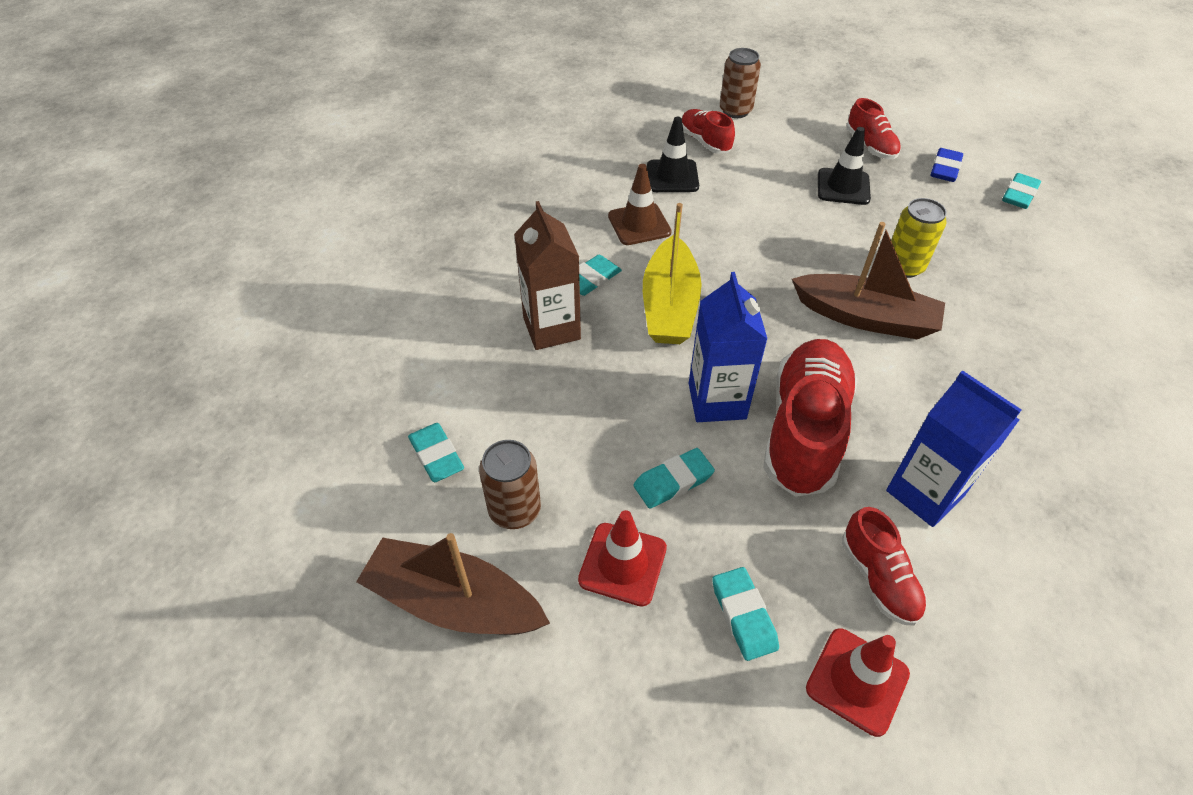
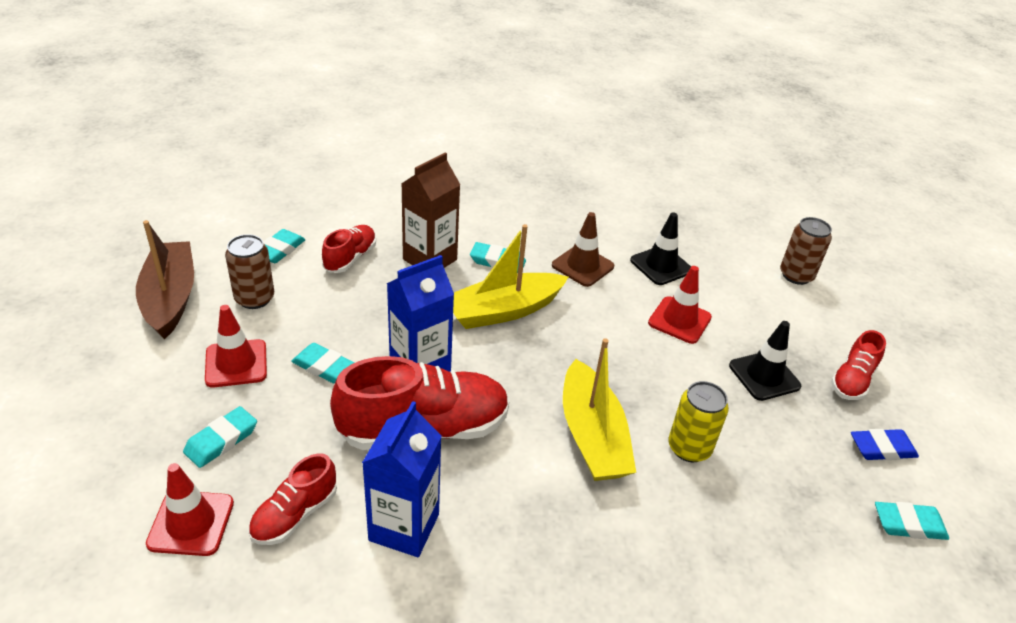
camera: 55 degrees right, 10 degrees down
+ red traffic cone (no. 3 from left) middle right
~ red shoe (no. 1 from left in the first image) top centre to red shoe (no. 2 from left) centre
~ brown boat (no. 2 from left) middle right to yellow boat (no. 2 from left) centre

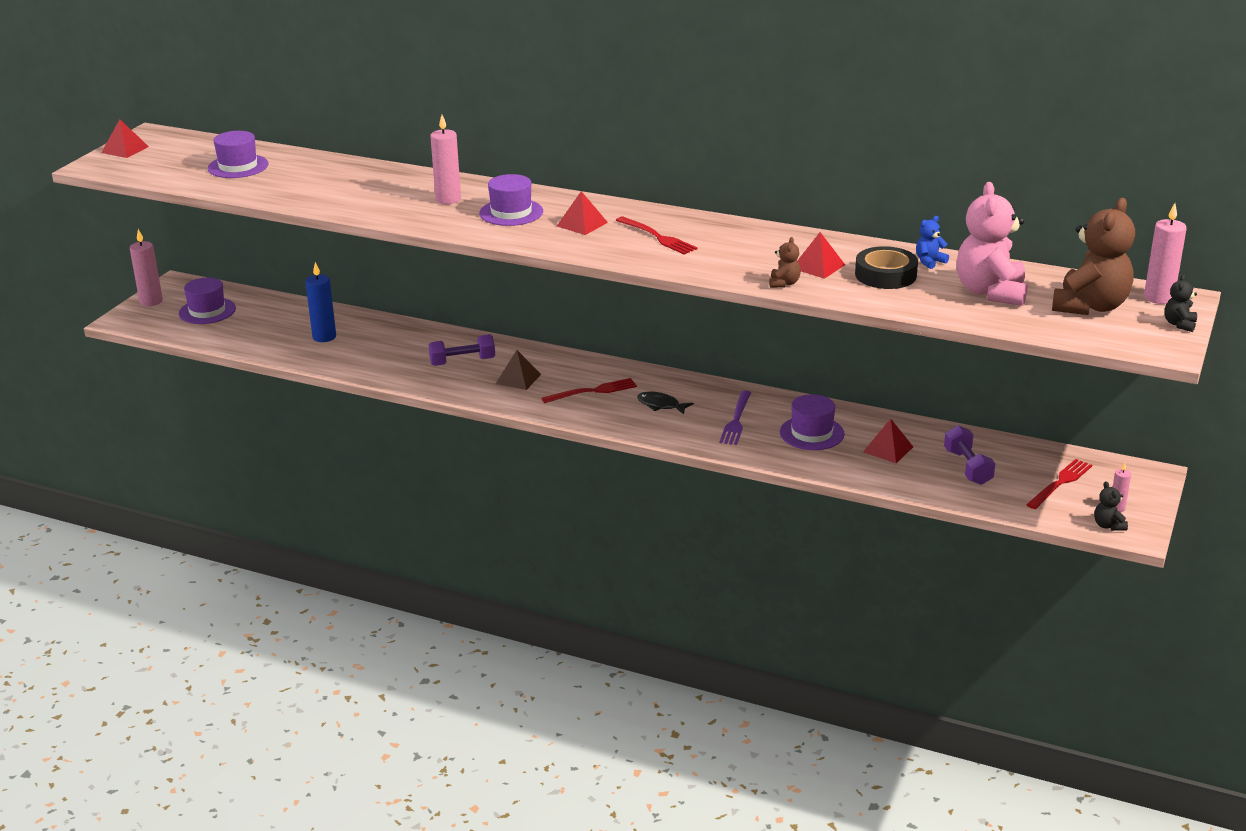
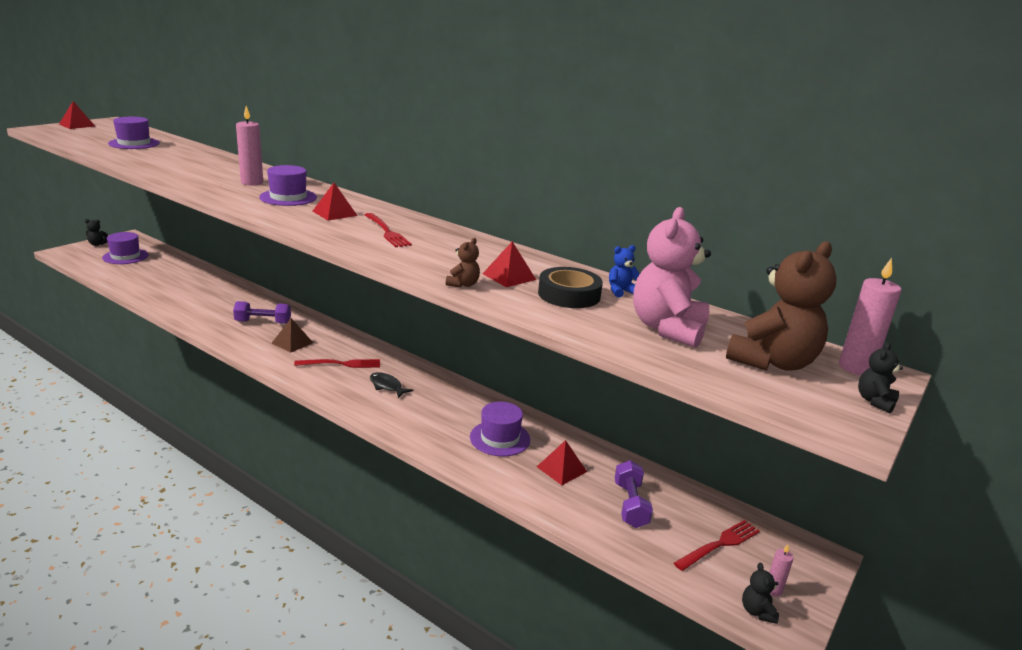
camera: 10 degrees right, 5 degrees down
- blue candle middle left
- purple fork centre
~ pink candle (no. 1 from left) top left to black teddy bear (no. 1 from left) middle left

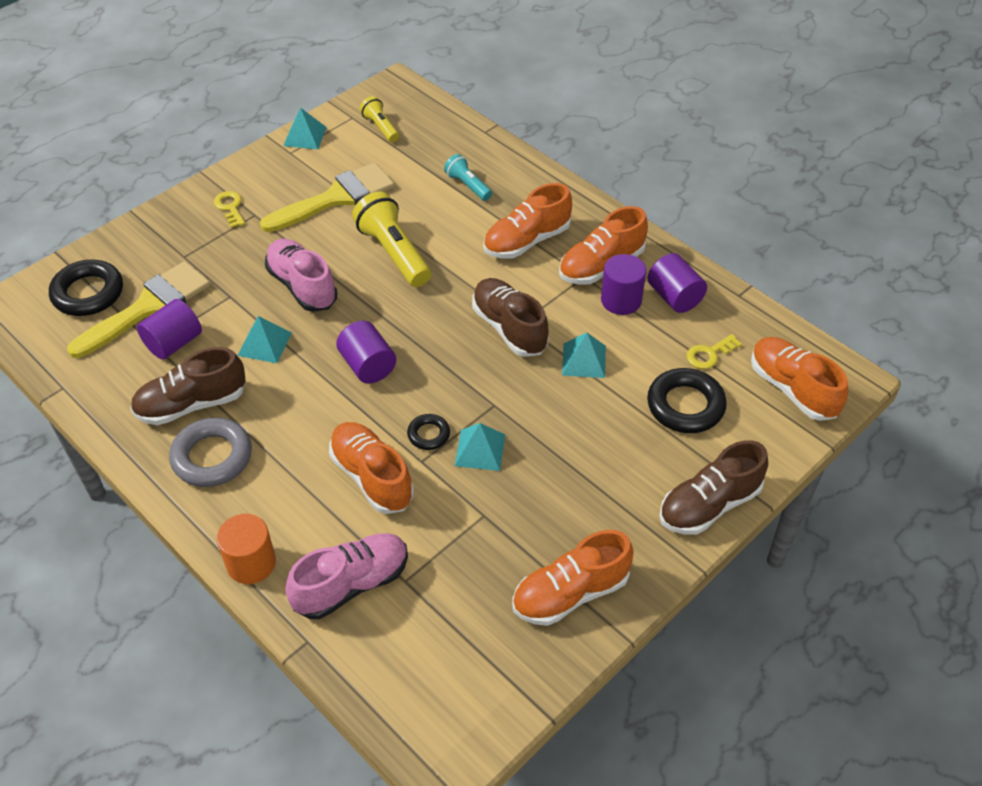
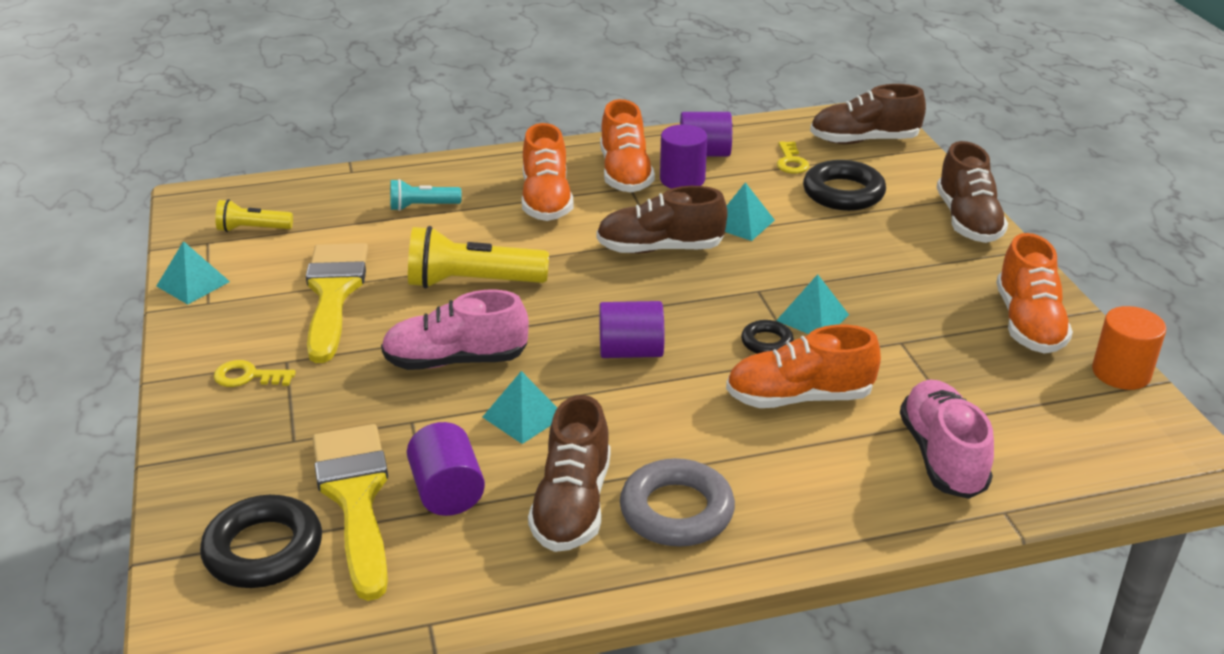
camera: 60 degrees left, 15 degrees down
~ orange cylinder bottom left to middle right
~ orange shoe (no. 5 from left) middle right to brown shoe (no. 3 from left) top right

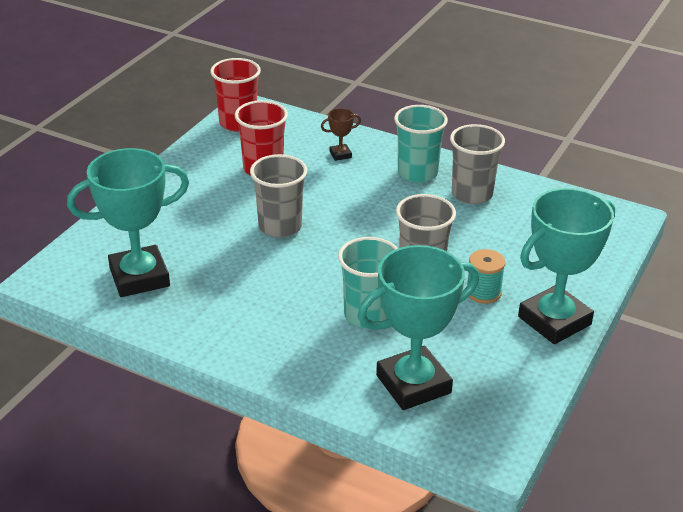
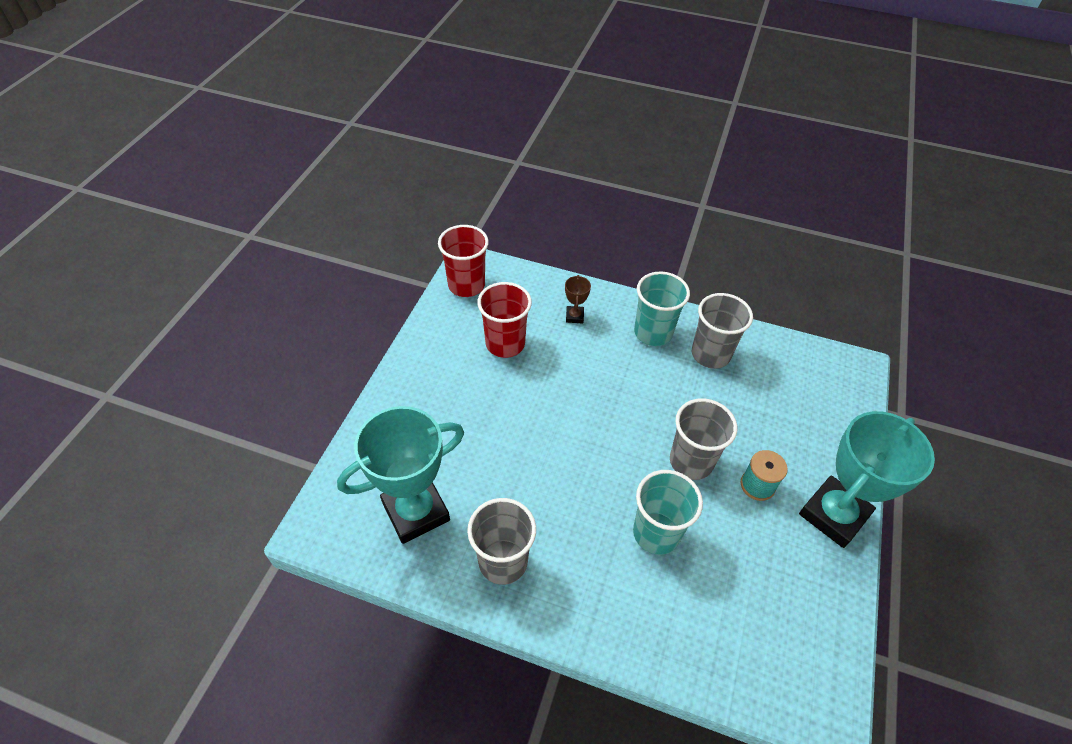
camera: 10 degrees left, 15 degrees up
- turquoise trophy (no. 2 from left) centre
~ grey cup (no. 1 from left) centre to bottom centre
~ brown trophy top centre = centre 60 degrees counterclockwise

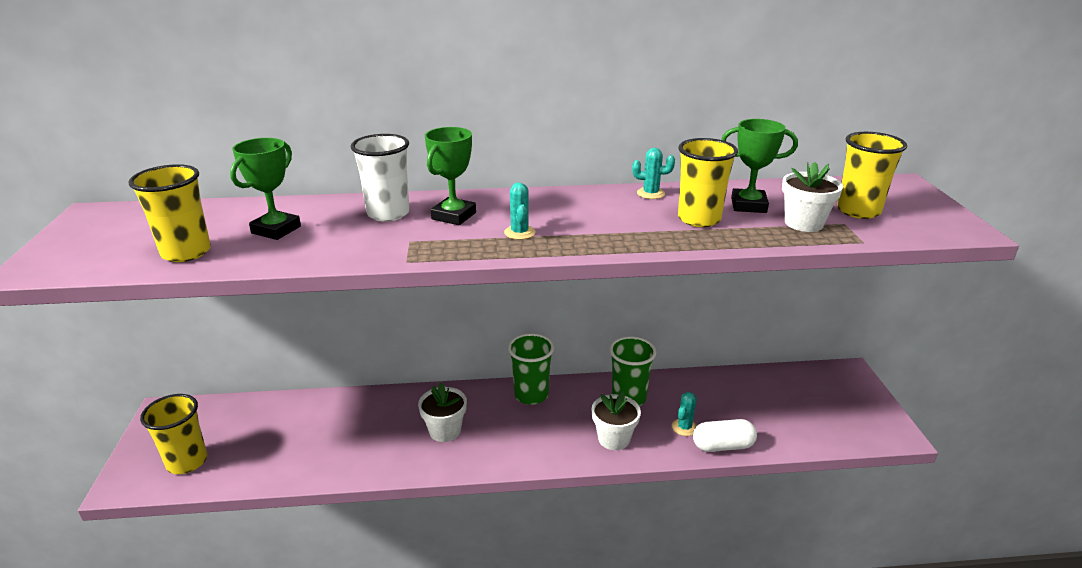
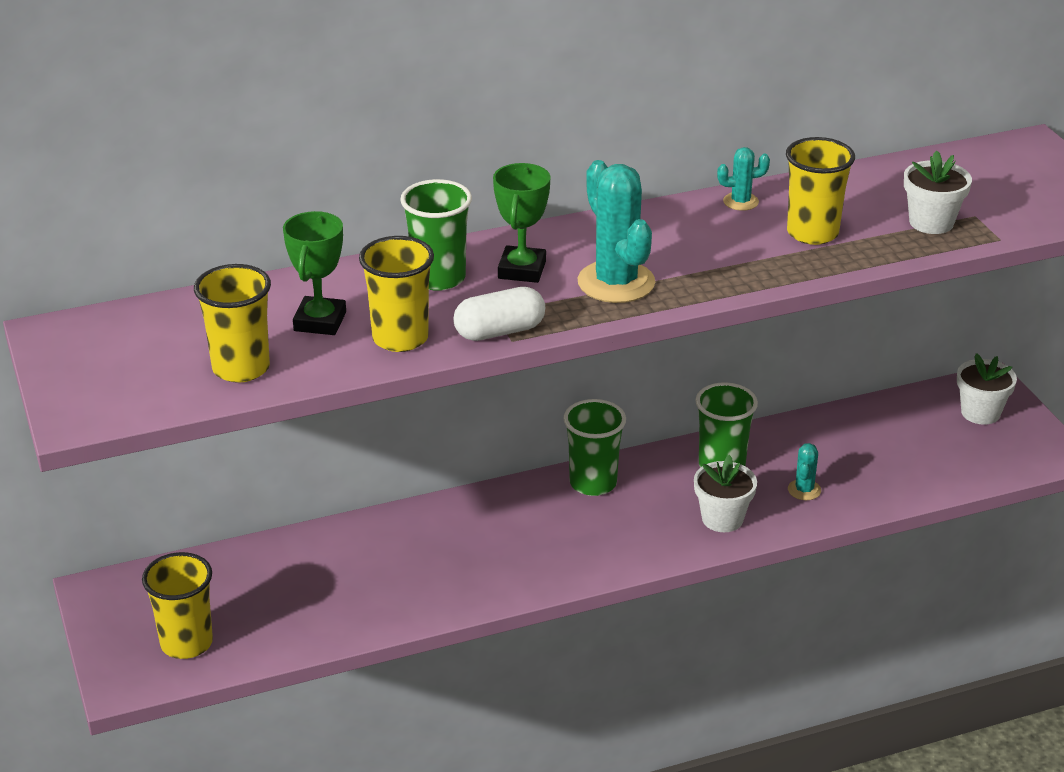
camera: 15 degrees left, 5 degrees up
- green trophy (no. 3 from left) top right
~ white flower pot (no. 1 from left in the first image) bottom centre to white flower pot (no. 3 from left) middle right
~ white capsule bottom right to centre
~ yellow cup (no. 4 from left in the first image) top right to yellow cup (no. 3 from left) centre
~ white cup top centre to green cup (no. 1 from left) top centre
~ turquoise cactus (no. 1 from left) centre = top centre x2.05

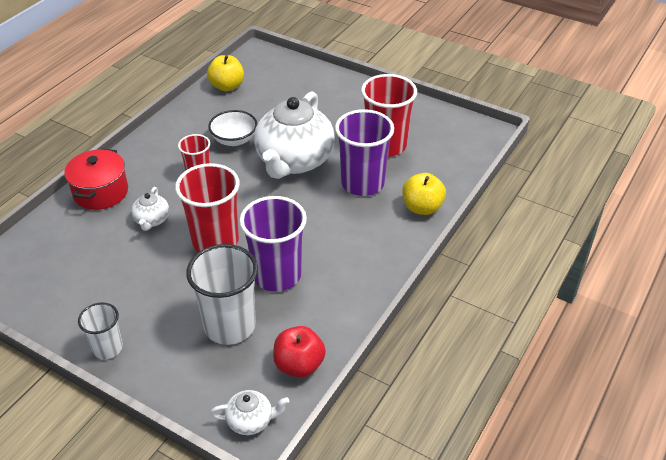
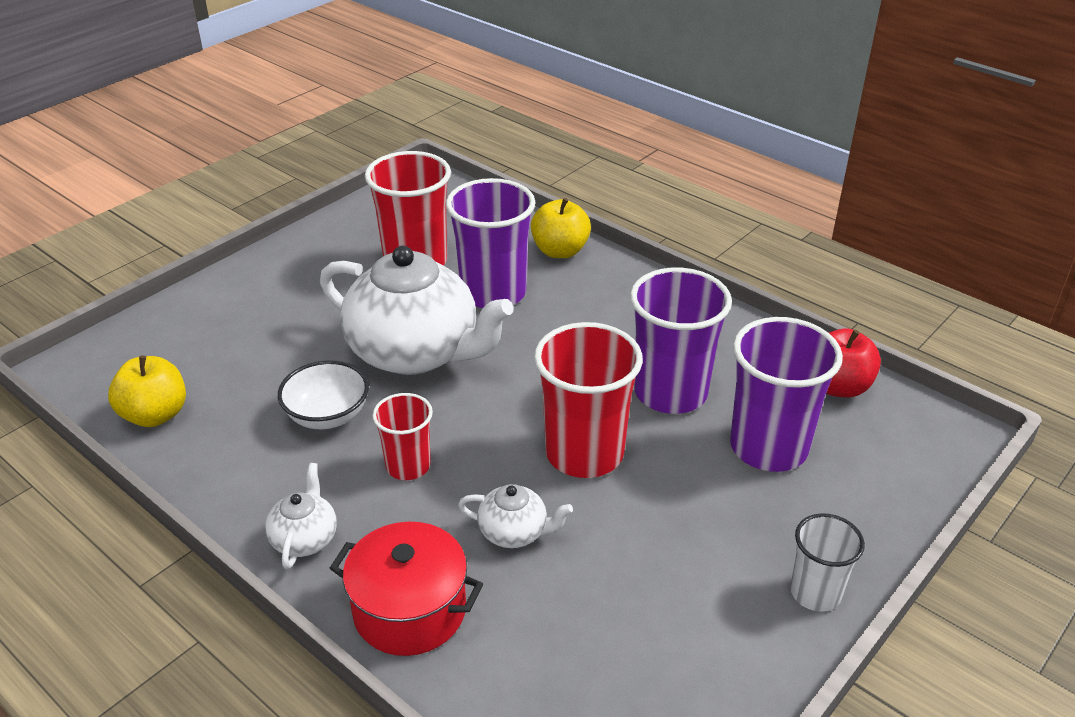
camera: 80 degrees left, 5 degrees down
~ white teapot (no. 2 from left in the first image) bottom centre to white teapot (no. 1 from left) bottom left
~ white cup (no. 2 from left) centre to purple cup (no. 3 from left) middle right

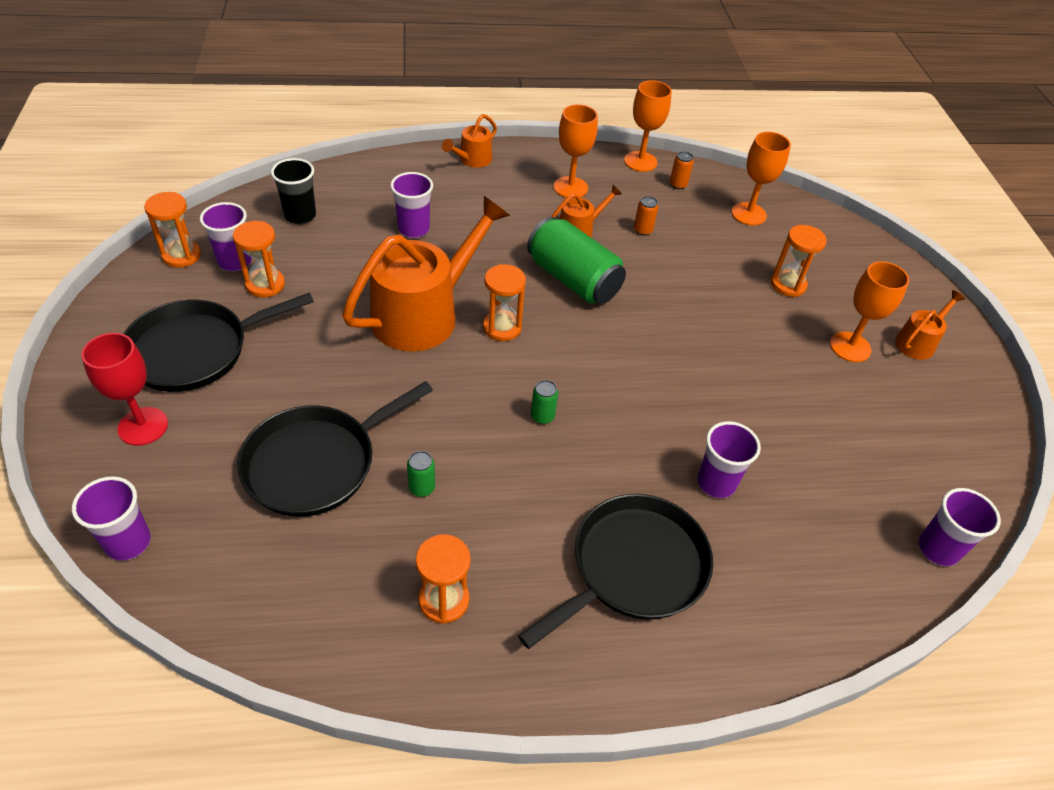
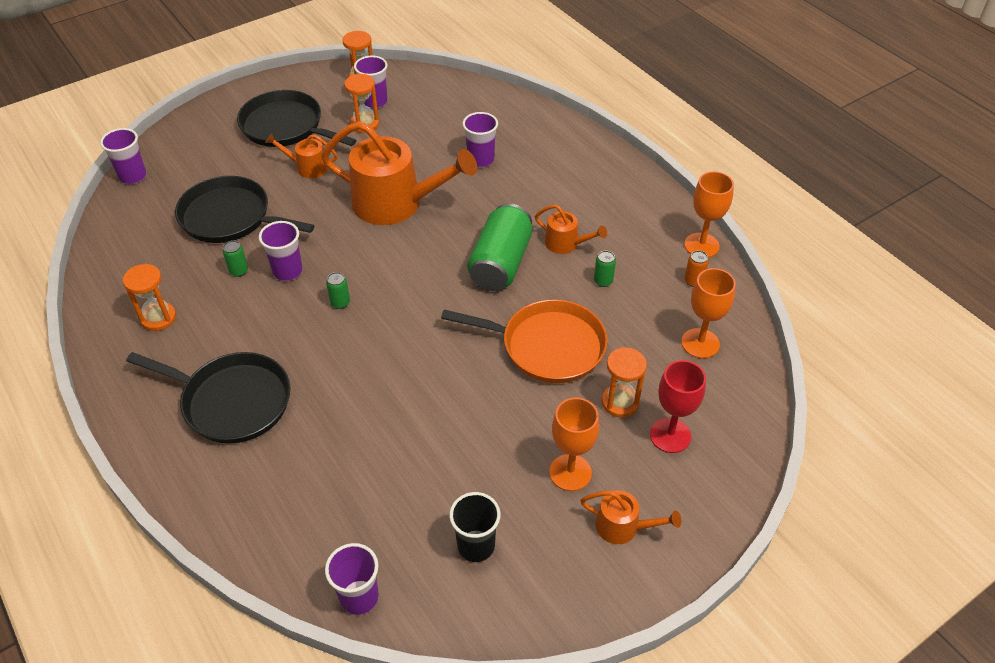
camera: 65 degrees right, 0 degrees up
- orange hourglass (no. 4 from left) centre
- orange goblet (no. 1 from left) top centre
+ orange pan centre
~ red goblet middle left to middle right
~ black cup top left to bottom centre
~ orange watering can (no. 2 from left in the first image) top centre to orange watering can (no. 1 from left) top left
~ purple cup (no. 4 from left in the first image) middle right to purple cup (no. 2 from left) middle left
~ orange can (no. 1 from left) top centre to green can (no. 4 from left) centre

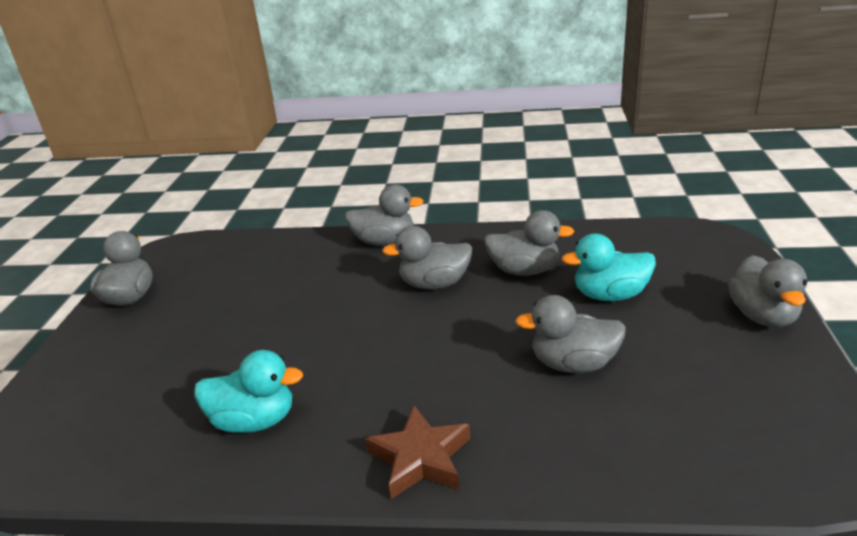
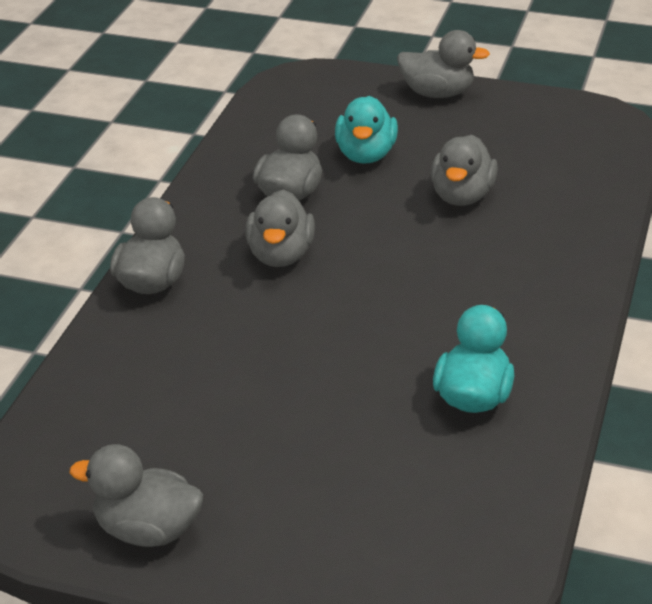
camera: 80 degrees left, 5 degrees up
- brown star bottom centre

